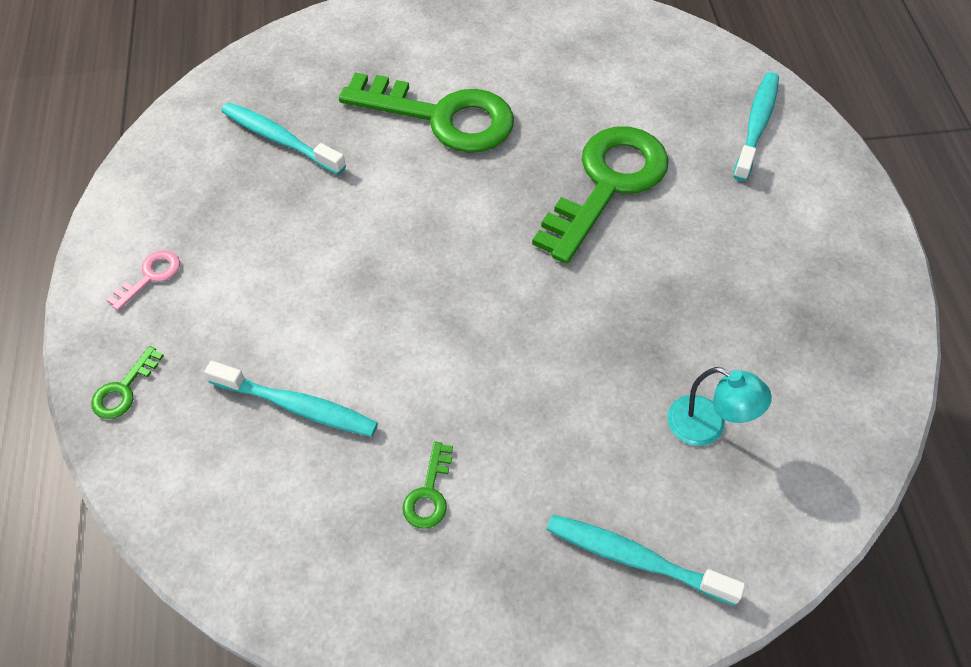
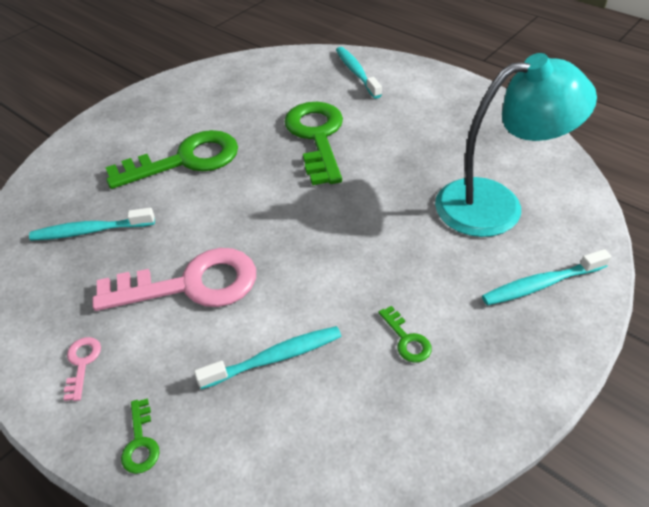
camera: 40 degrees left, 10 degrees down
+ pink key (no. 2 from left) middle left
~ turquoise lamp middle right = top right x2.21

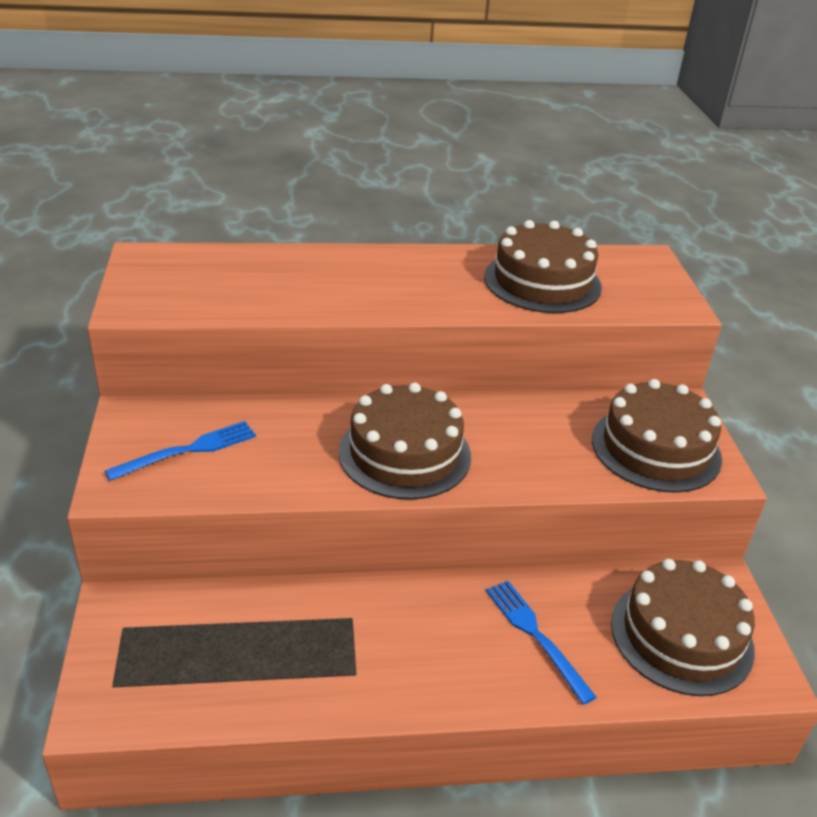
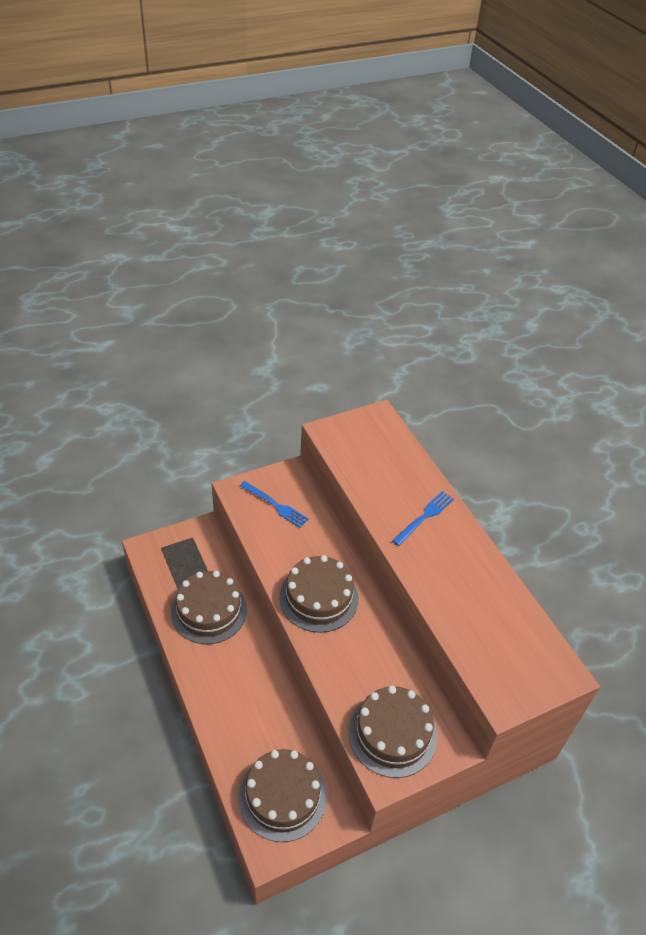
camera: 70 degrees right, 10 degrees up
~ brown cake (no. 2 from left in the first image) top centre to brown cake (no. 1 from left) middle left
~ blue fork (no. 2 from left) bottom centre to centre

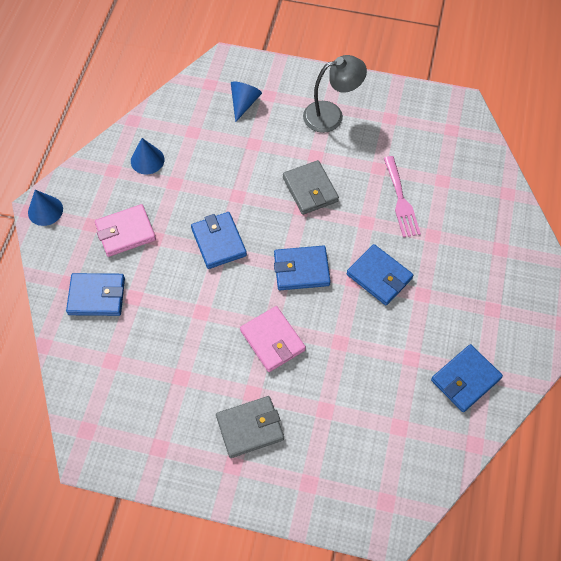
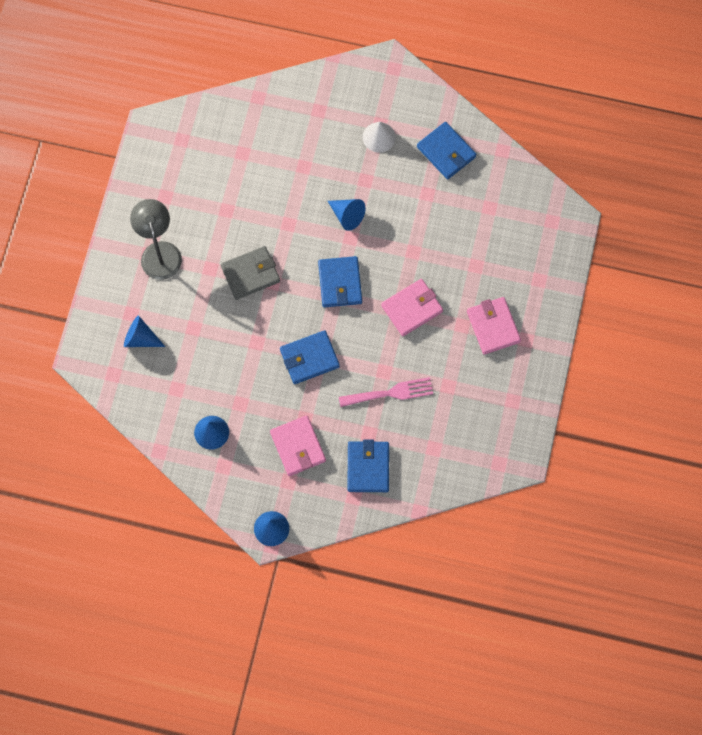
camera: 90 degrees left, 10 degrees up
+ white cone top centre
~ pink fork middle right to centre
~ blue wallet (no. 4 from left) middle right to blue cone (no. 4 from left) top centre
~ grey wallet (no. 1 from left) bottom centre to pink wallet (no. 3 from left) middle right

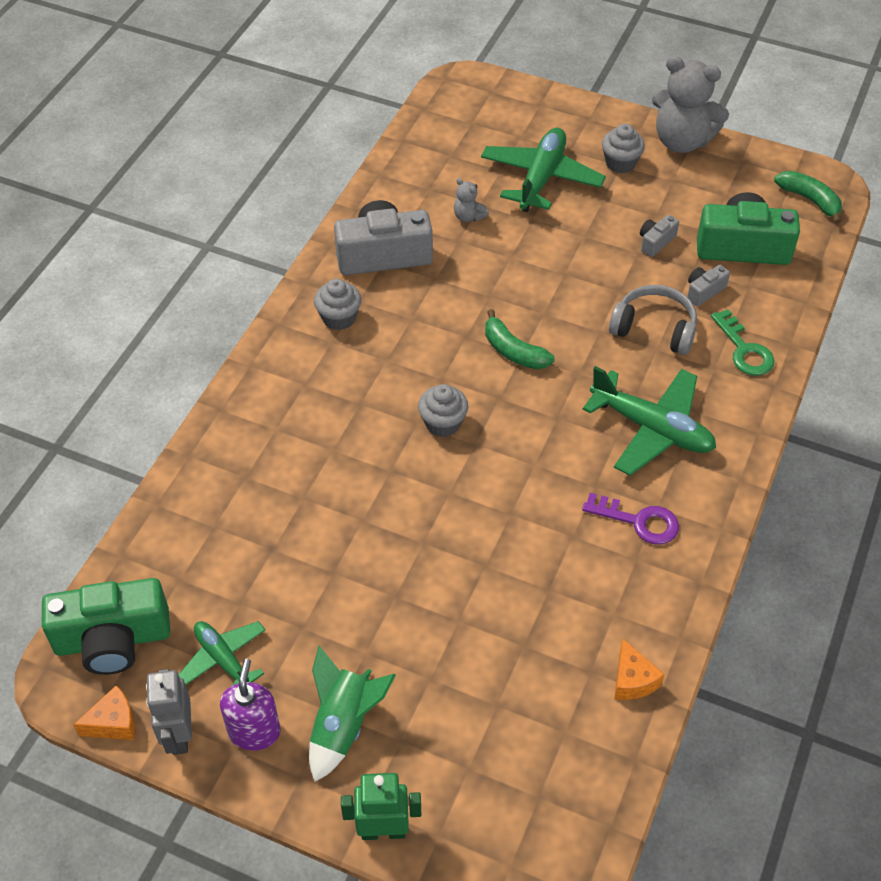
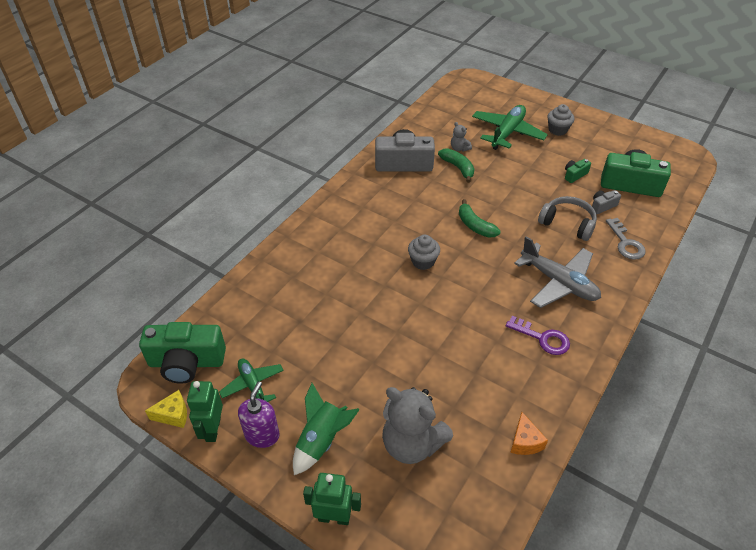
camera: 10 degrees right, 5 degrees down
- grey cupcake (no. 1 from left) centre
~ grey teddy bear (no. 2 from left in the first image) top right to grey teddy bear (no. 1 from left) bottom centre
~ green banana (no. 2 from left in the first image) top right to green banana (no. 1 from left) top centre
~ orange cheese (no. 1 from left) bottom left to yellow cheese bottom left
~ grey robot bottom left to green robot (no. 1 from left) bottom left
~ green plane (no. 3 from left) middle right to grey plane middle right
~ grey camera (no. 2 from left) top right to green camera (no. 2 from left) top right
~ green key middle right to grey key middle right

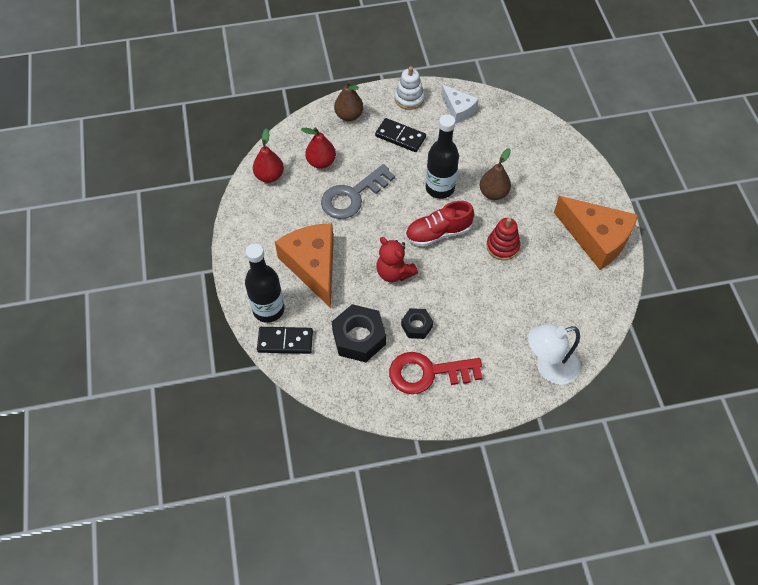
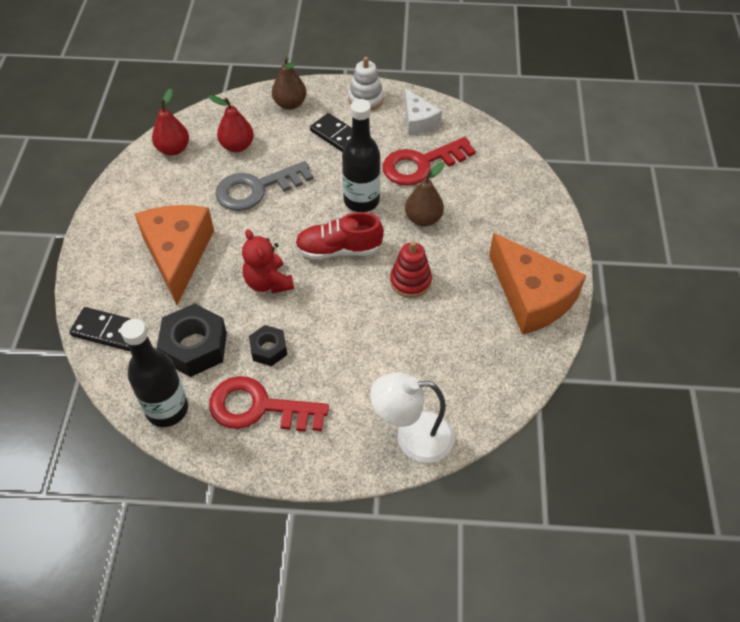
camera: 15 degrees right, 5 degrees down
+ red key (no. 2 from left) top centre
~ black bottle (no. 1 from left) centre to middle left

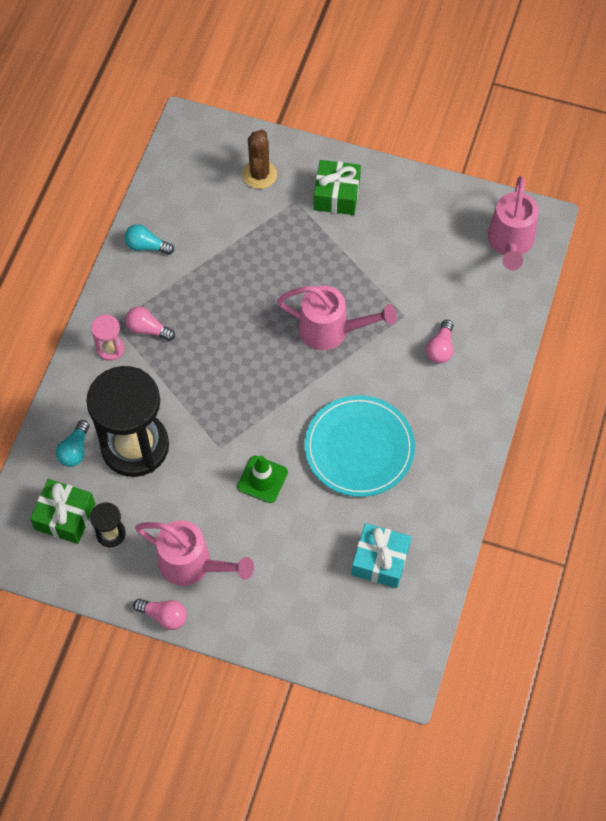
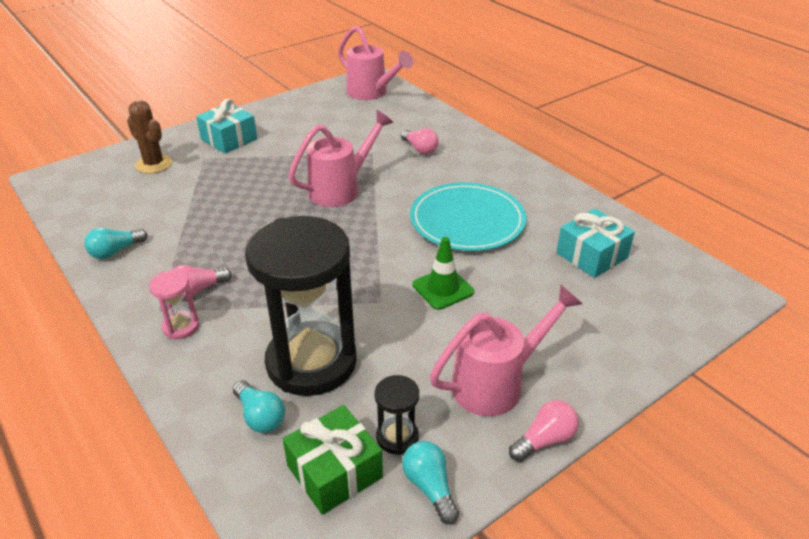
camera: 55 degrees left, 25 degrees down
+ turquoise light bulb (no. 3 from left) bottom centre
~ green gift (no. 2 from left) top centre to turquoise gift (no. 1 from left) top left

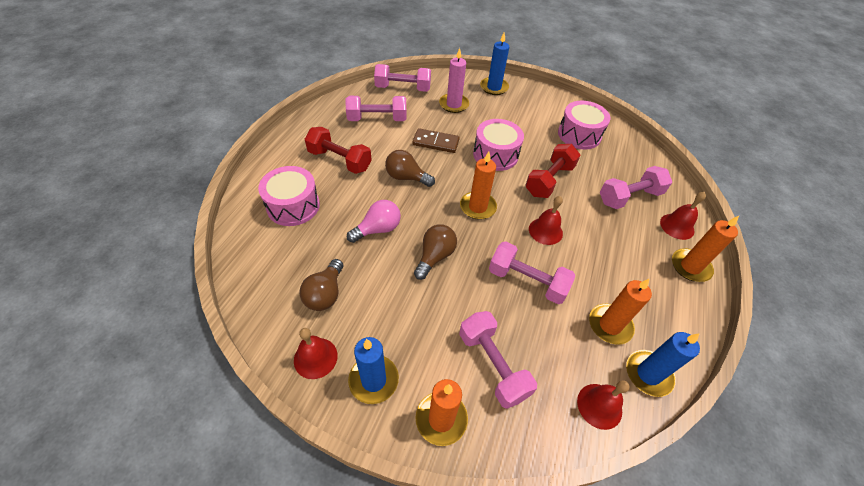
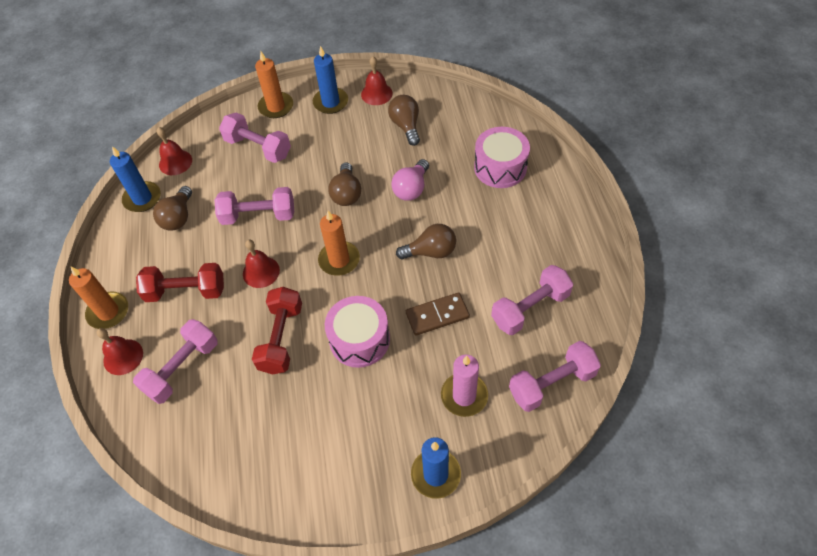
camera: 155 degrees right, 5 degrees up
- pink drum (no. 3 from left) top right
~ red dumbbell (no. 1 from left) top centre to middle left
~ orange candle (no. 3 from left) middle right to brown light bulb (no. 1 from left) middle left

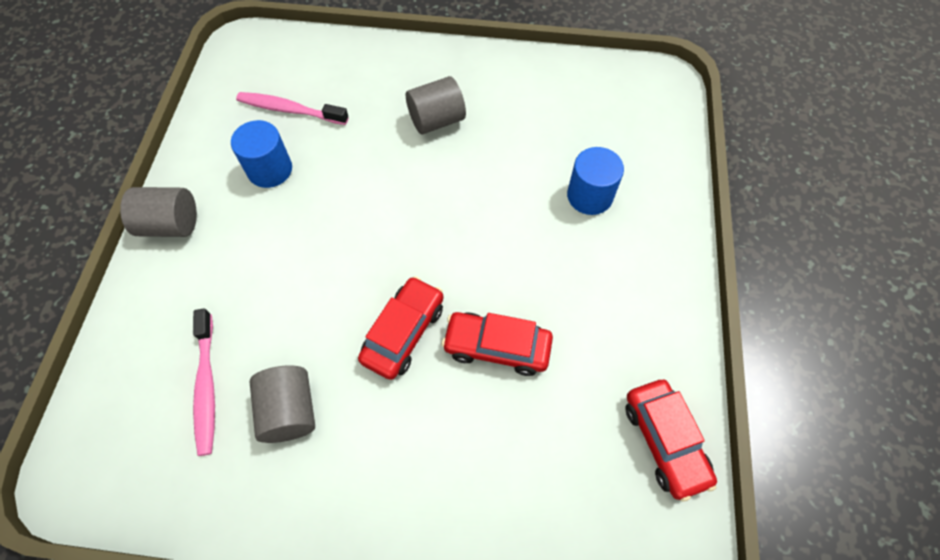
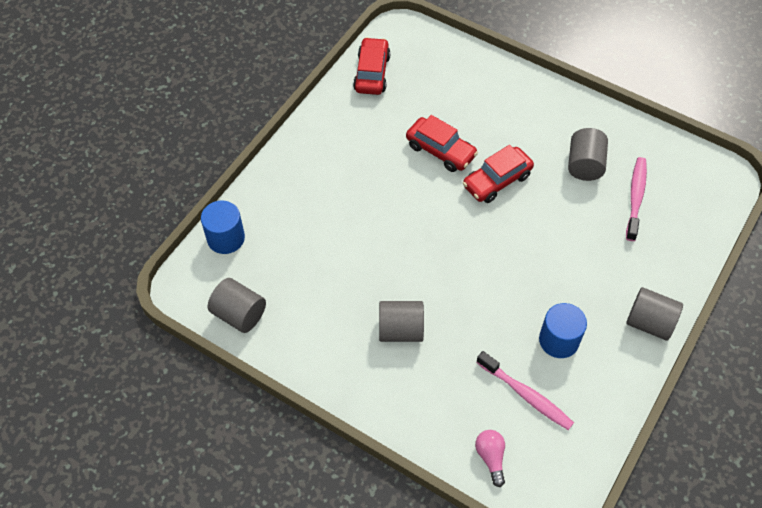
camera: 155 degrees left, 5 degrees down
+ grey cylinder (no. 1 from left) middle left
+ pink light bulb bottom centre
~ blue cylinder (no. 2 from left in the first image) top centre to blue cylinder (no. 1 from left) middle left

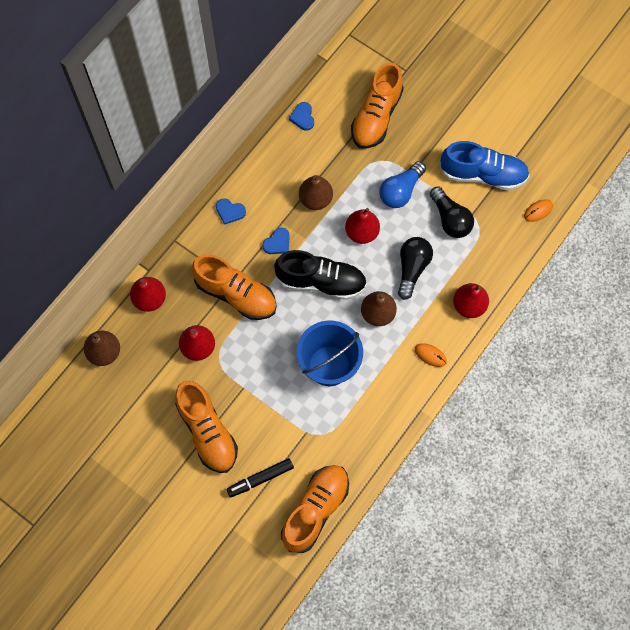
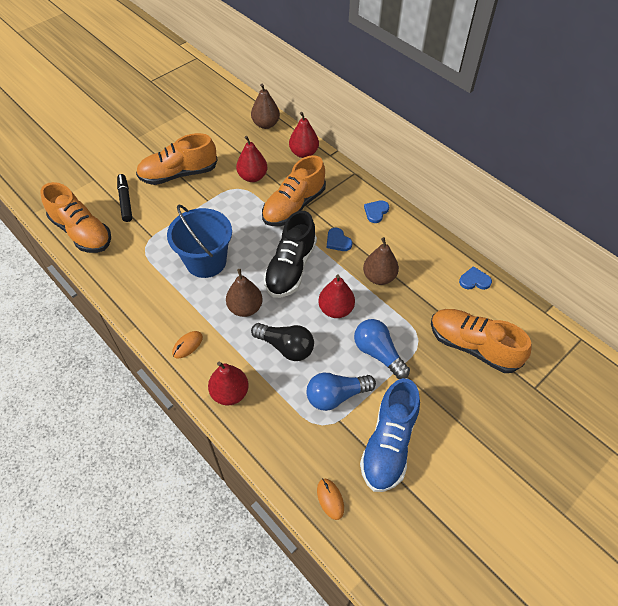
camera: 100 degrees right, 15 degrees down
~ black light bulb (no. 2 from left) middle right to blue light bulb (no. 1 from left) centre

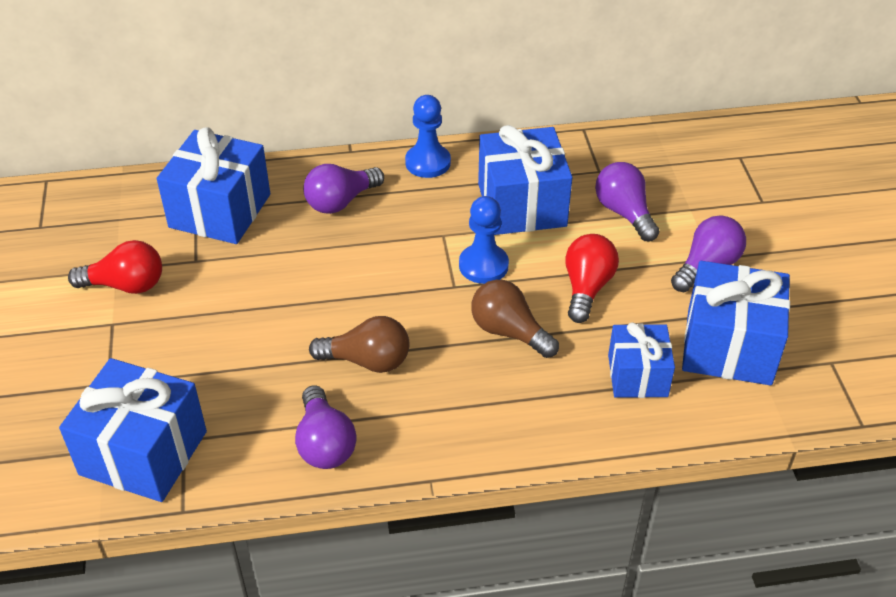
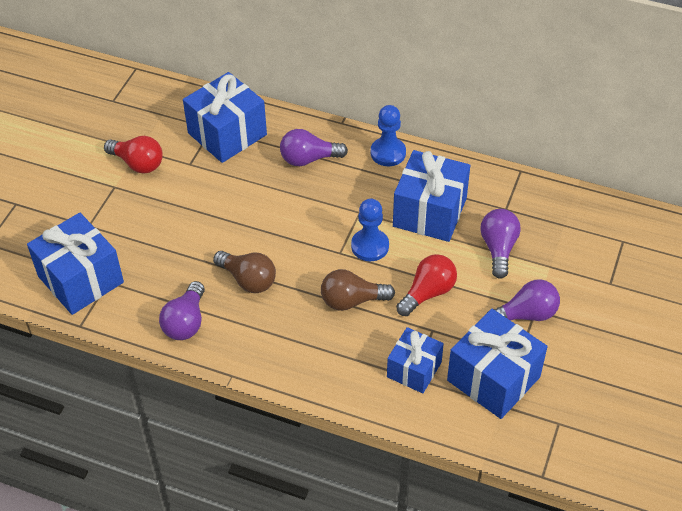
camera: 30 degrees right, 5 degrees up
~ brown light bulb (no. 2 from left) centre = centre 75 degrees counterclockwise

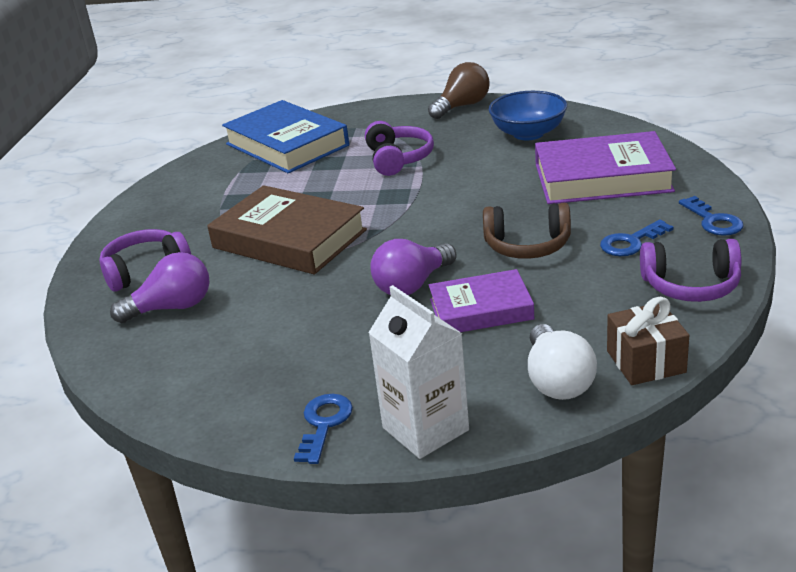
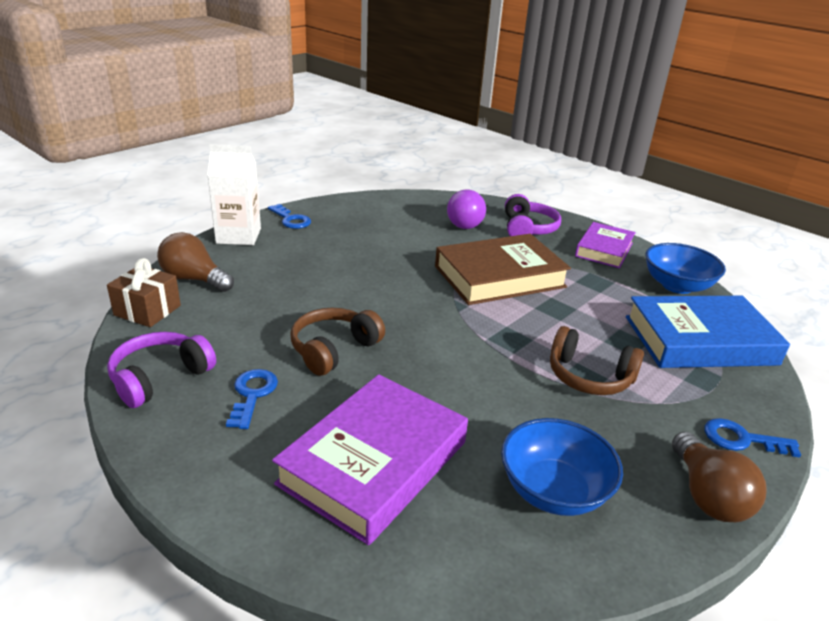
camera: 120 degrees right, 0 degrees up
- purple light bulb (no. 2 from left) centre
+ blue bowl (no. 2 from left) middle right
~ purple book (no. 1 from left in the first image) centre to purple book (no. 2 from left) middle right
~ blue key (no. 3 from left) middle right to bottom right
~ purple headphones (no. 2 from left) top centre to brown headphones (no. 2 from left) middle right
~ white light bulb middle right to brown light bulb (no. 1 from left) middle left

